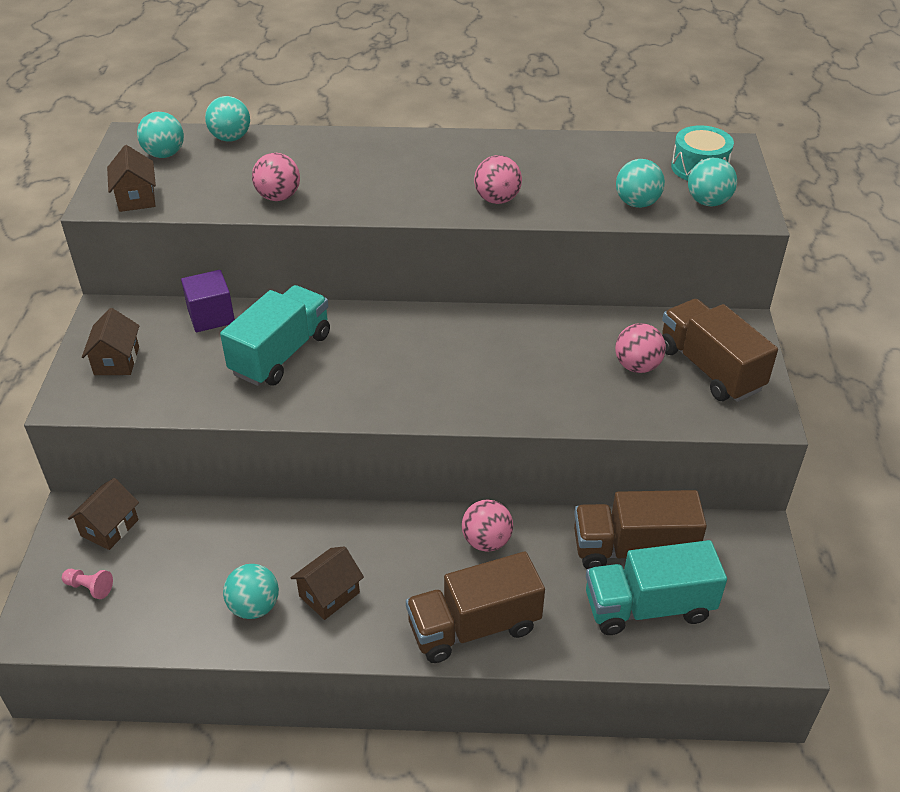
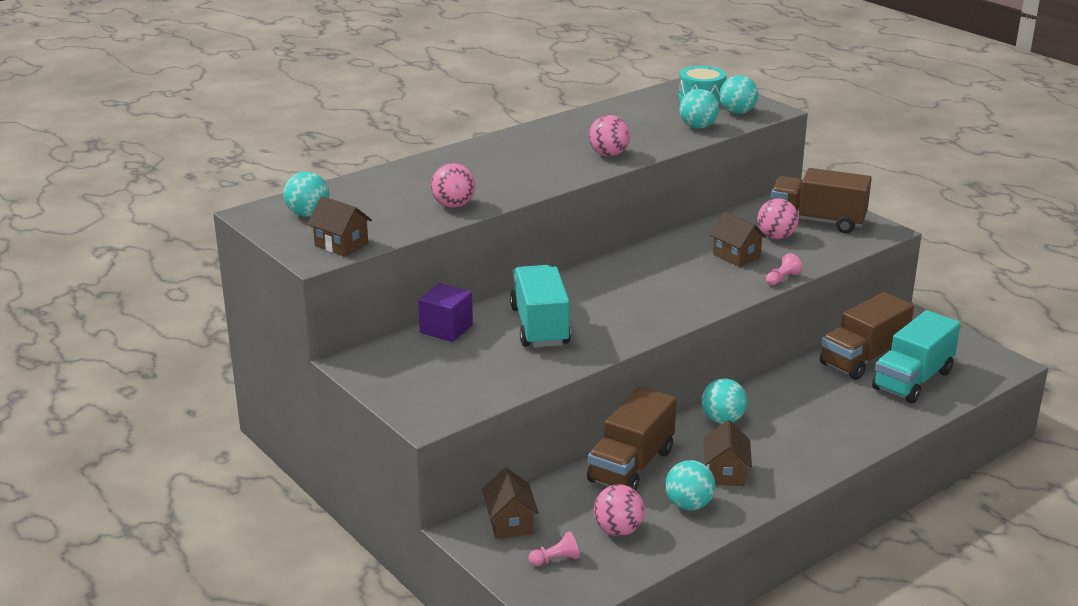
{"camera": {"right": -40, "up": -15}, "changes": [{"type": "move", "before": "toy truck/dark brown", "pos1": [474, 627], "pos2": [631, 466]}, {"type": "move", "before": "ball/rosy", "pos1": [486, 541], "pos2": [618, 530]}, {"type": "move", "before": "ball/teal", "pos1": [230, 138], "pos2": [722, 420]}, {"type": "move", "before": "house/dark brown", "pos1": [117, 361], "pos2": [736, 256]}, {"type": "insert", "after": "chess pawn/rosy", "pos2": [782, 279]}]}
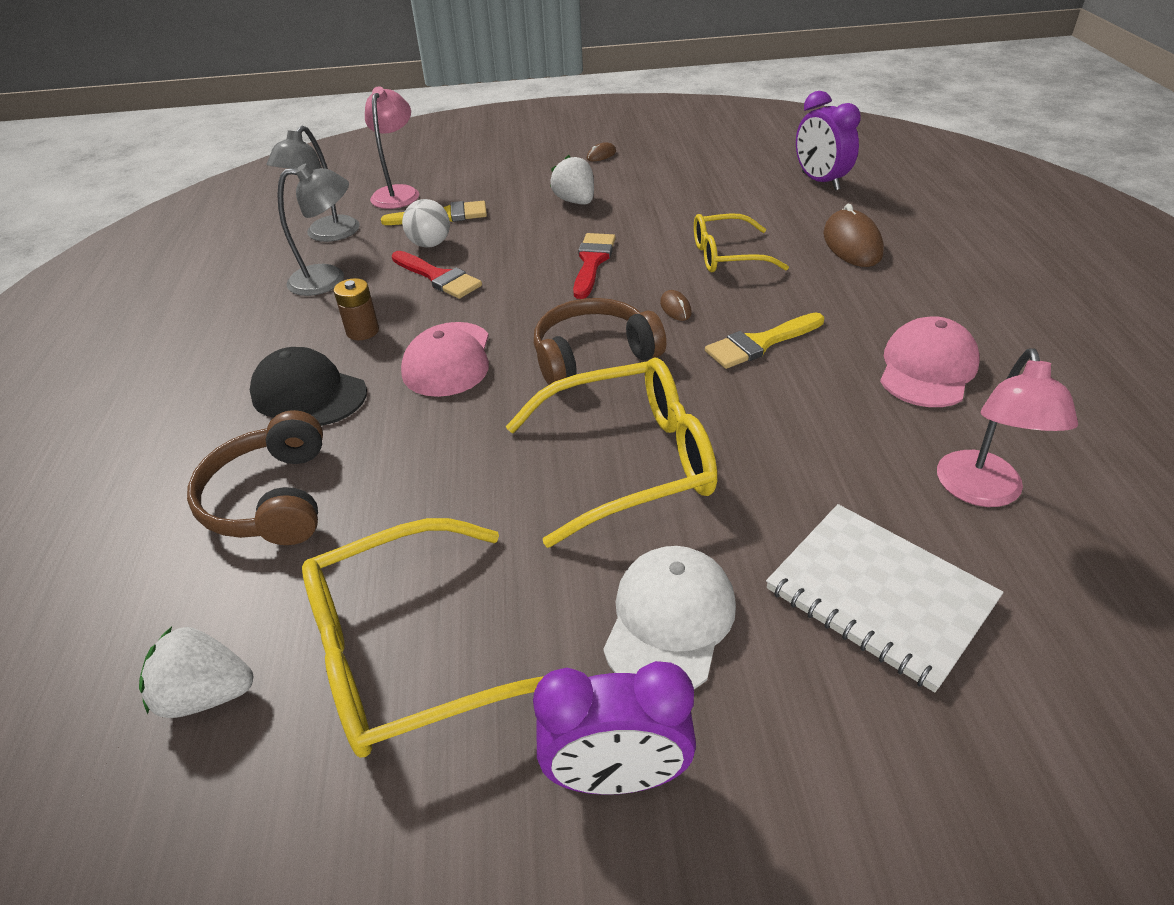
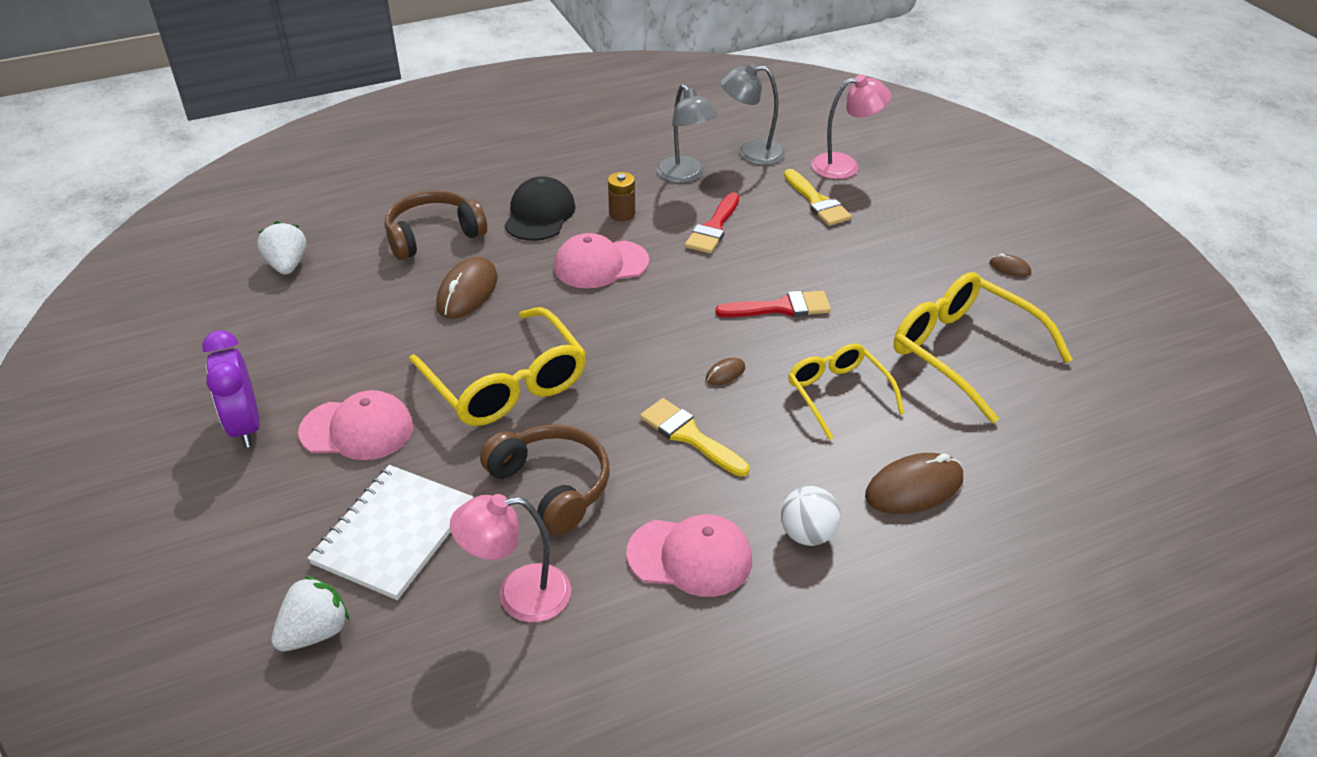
{"camera": {"right": 70, "up": 0}, "changes": [{"type": "move", "before": "strawberry/snow-white", "pos1": [575, 201], "pos2": [315, 632]}, {"type": "recolor", "before": "baseball cap/snow-white", "after": "baseball cap/rosy", "pos1": [669, 621], "pos2": [357, 429]}, {"type": "insert", "after": "PC mouse/dark brown", "pos2": [467, 292]}, {"type": "move", "before": "headphones/dark brown", "pos1": [593, 355], "pos2": [552, 486]}, {"type": "move", "before": "ball/snow-white", "pos1": [430, 244], "pos2": [807, 534]}, {"type": "move", "before": "eyeglasses/golden", "pos1": [408, 653], "pos2": [963, 352]}, {"type": "delete", "before": "clock/purple", "pos1": [820, 181]}]}
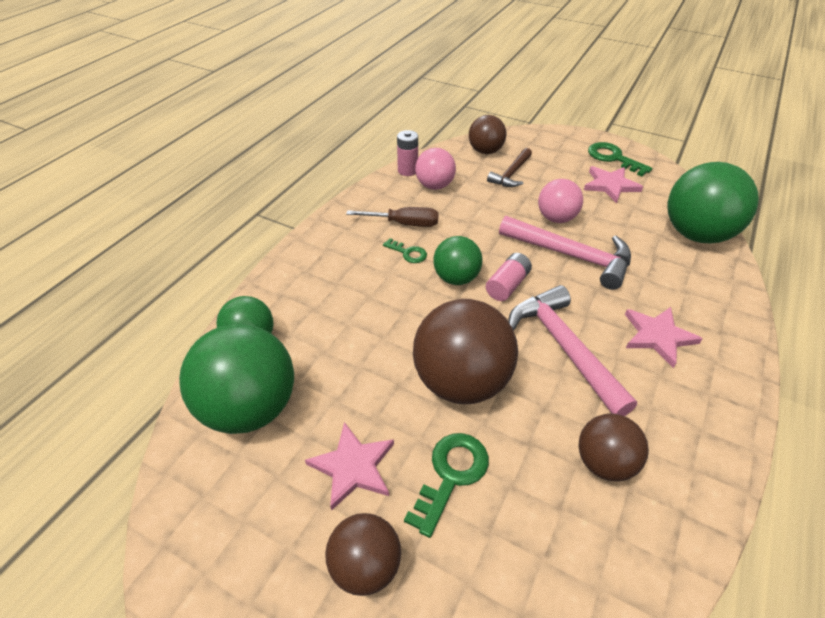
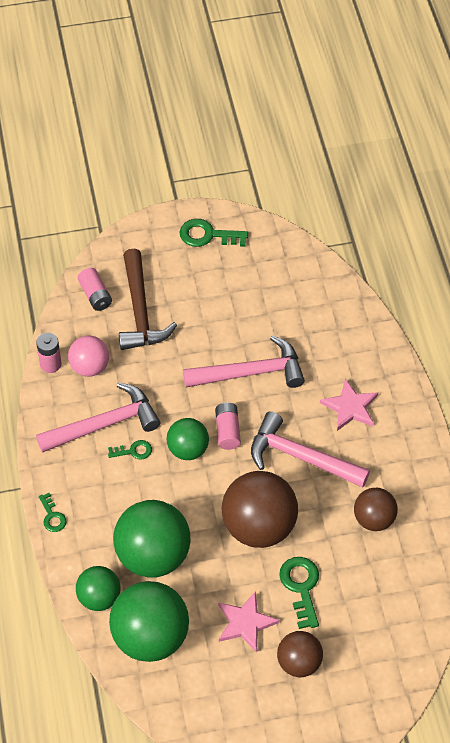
{"camera": {"right": -40, "up": 10}, "changes": [{"type": "replace", "before": "screwdriver/dark brown", "after": "carpenter's hammer/rosy", "pos1": [405, 224], "pos2": [104, 424]}, {"type": "insert", "after": "door key/leaf-green", "pos2": [52, 516]}, {"type": "replace", "before": "ball/dark brown", "after": "battery/rosy", "pos1": [485, 151], "pos2": [95, 295]}, {"type": "move", "before": "ball/leaf-green", "pos1": [696, 234], "pos2": [153, 556]}, {"type": "resize", "before": "carpenter's hammer/dark brown", "pos1": [511, 174], "pos2": [140, 311], "scale": 1.69}, {"type": "delete", "before": "ball/rosy", "pos1": [556, 218]}, {"type": "delete", "before": "five-pointed star/rosy", "pos1": [610, 185]}]}
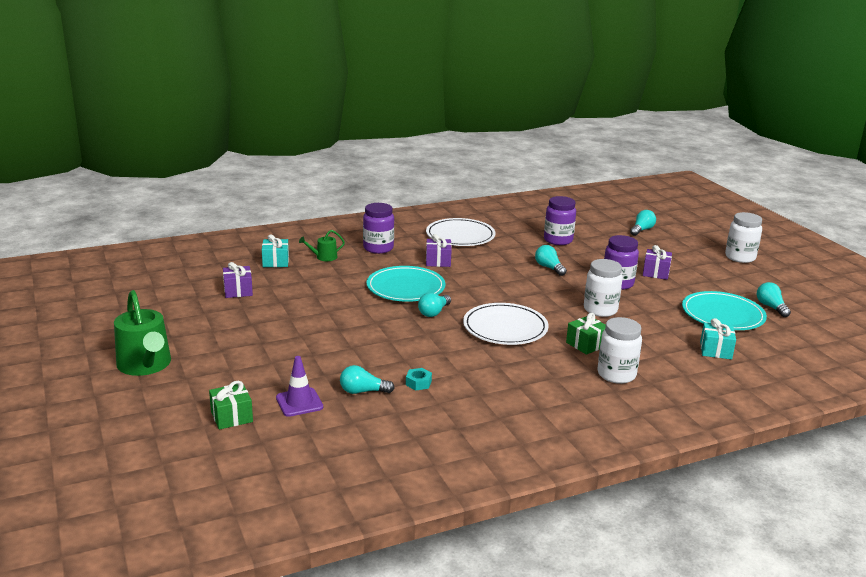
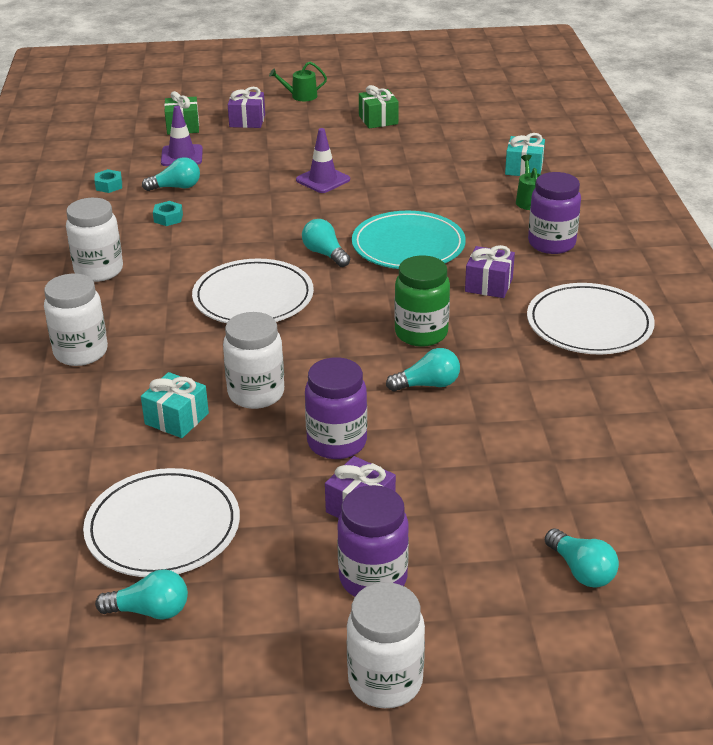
{"camera": {"right": 110, "up": 10}, "changes": [{"type": "insert", "after": "jam jar/snow-white", "pos2": [99, 271]}, {"type": "recolor", "before": "flat dish/teal", "after": "flat dish/snow-white", "pos1": [722, 314], "pos2": [163, 527]}, {"type": "insert", "after": "nut/teal", "pos2": [109, 186]}, {"type": "move", "before": "present/teal", "pos1": [715, 350], "pos2": [177, 418]}, {"type": "rotate", "before": "light bulb/teal", "pos1": [363, 391], "pos2": [176, 187], "turn": 60}, {"type": "move", "before": "present/purple", "pos1": [238, 291], "pos2": [247, 121]}, {"type": "resize", "before": "watering can/leaf-green", "pos1": [145, 365], "pos2": [300, 96], "scale": 0.49}, {"type": "insert", "after": "safety cone/purple", "pos2": [323, 180]}, {"type": "move", "before": "jam jar/purple", "pos1": [558, 240], "pos2": [373, 579]}, {"type": "move", "before": "present/leaf-green", "pos1": [586, 344], "pos2": [378, 120]}, {"type": "insert", "after": "jam jar/leaf-green", "pos2": [421, 333]}]}
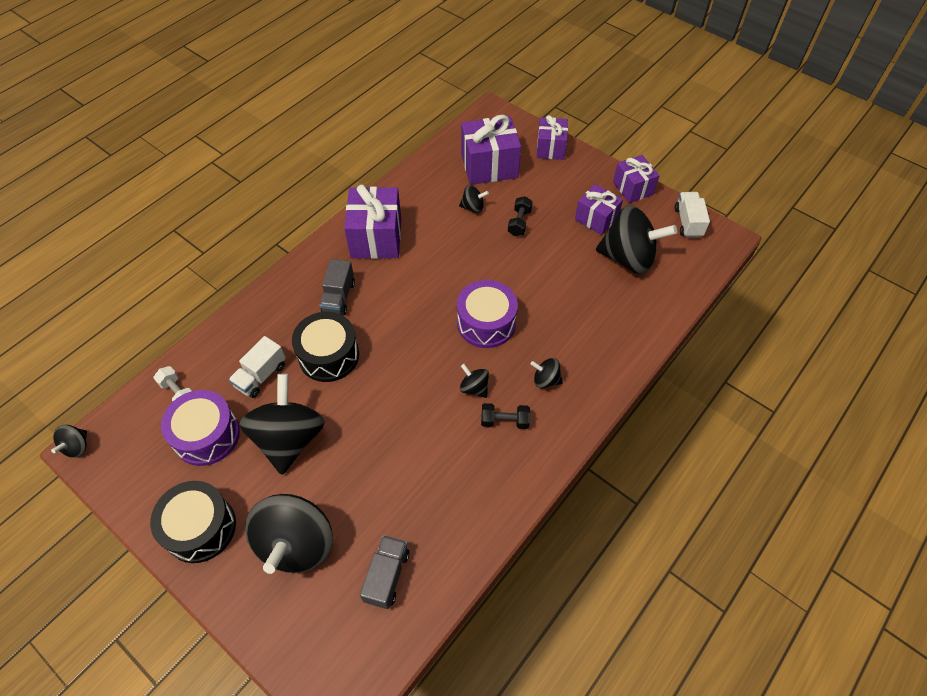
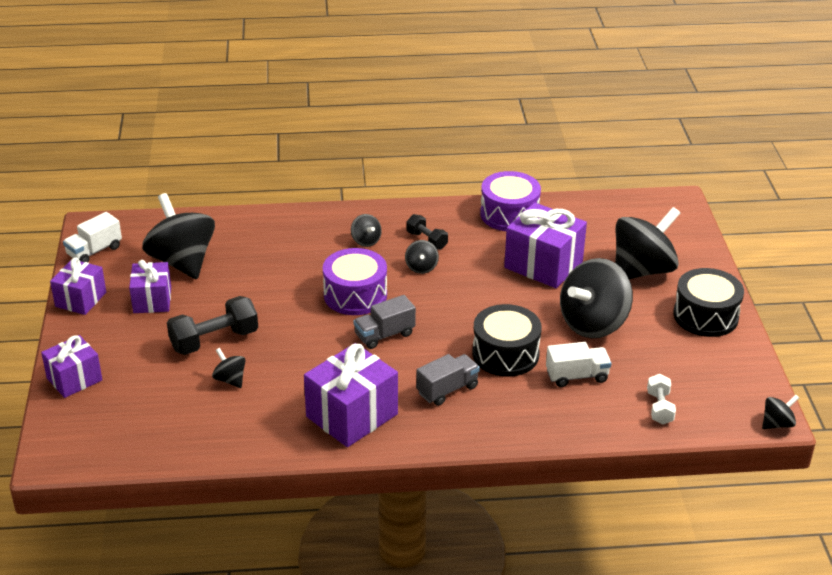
{"camera": {"right": -135, "up": -20}, "changes": [{"type": "resize", "before": "hand weight/black", "pos1": [519, 222], "pos2": [214, 340], "scale": 1.71}, {"type": "move", "before": "toy truck/grey", "pos1": [387, 576], "pos2": [384, 335]}, {"type": "move", "before": "snare drum/purple", "pos1": [207, 435], "pos2": [509, 214]}, {"type": "move", "before": "present/purple", "pos1": [489, 166], "pos2": [543, 265]}]}
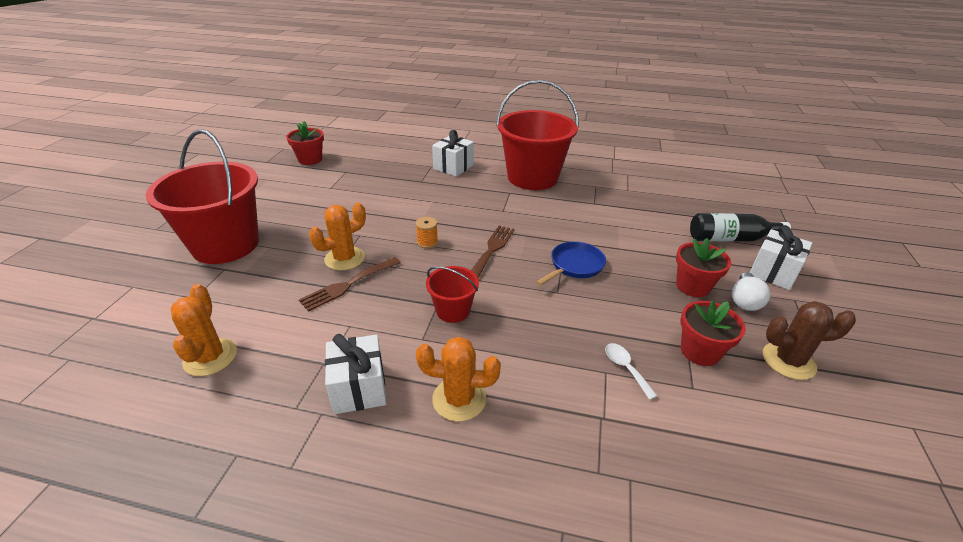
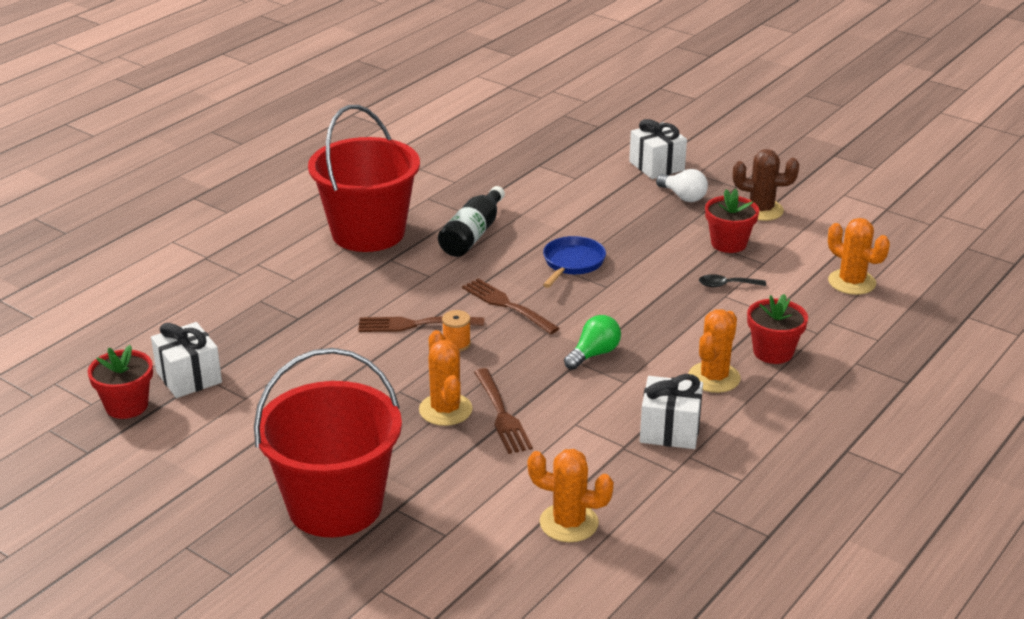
{"camera": {"right": -65, "up": -5}, "changes": [{"type": "move", "before": "present/snow-white", "pos1": [453, 167], "pos2": [189, 377]}, {"type": "insert", "after": "table fork/dark brown", "pos2": [415, 324]}, {"type": "move", "before": "bottle/black", "pos1": [730, 238], "pos2": [472, 234]}, {"type": "rotate", "before": "pan/cobalt", "pos1": [574, 266], "pos2": [572, 263], "turn": 45}, {"type": "replace", "before": "bucket/red", "after": "light bulb/leaf-green", "pos1": [453, 310], "pos2": [594, 354]}, {"type": "recolor", "before": "spoon/snow-white", "after": "spoon/black", "pos1": [625, 368], "pos2": [726, 285]}, {"type": "rotate", "before": "prickly plant/dark brown", "pos1": [788, 361], "pos2": [761, 210], "turn": 75}, {"type": "move", "before": "plant pot/red", "pos1": [693, 286], "pos2": [773, 352]}, {"type": "insert", "after": "prickly plant/orange-coloured", "pos2": [852, 282]}]}
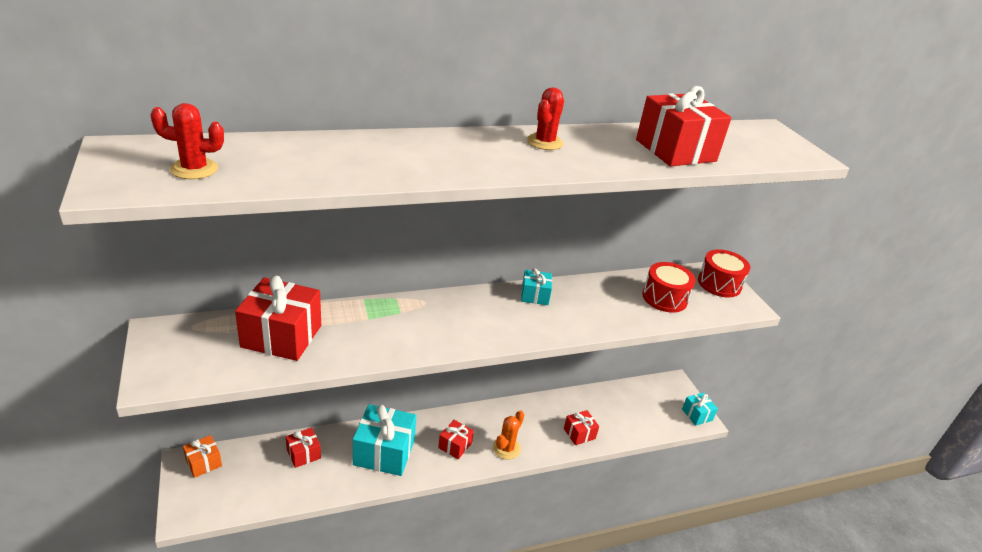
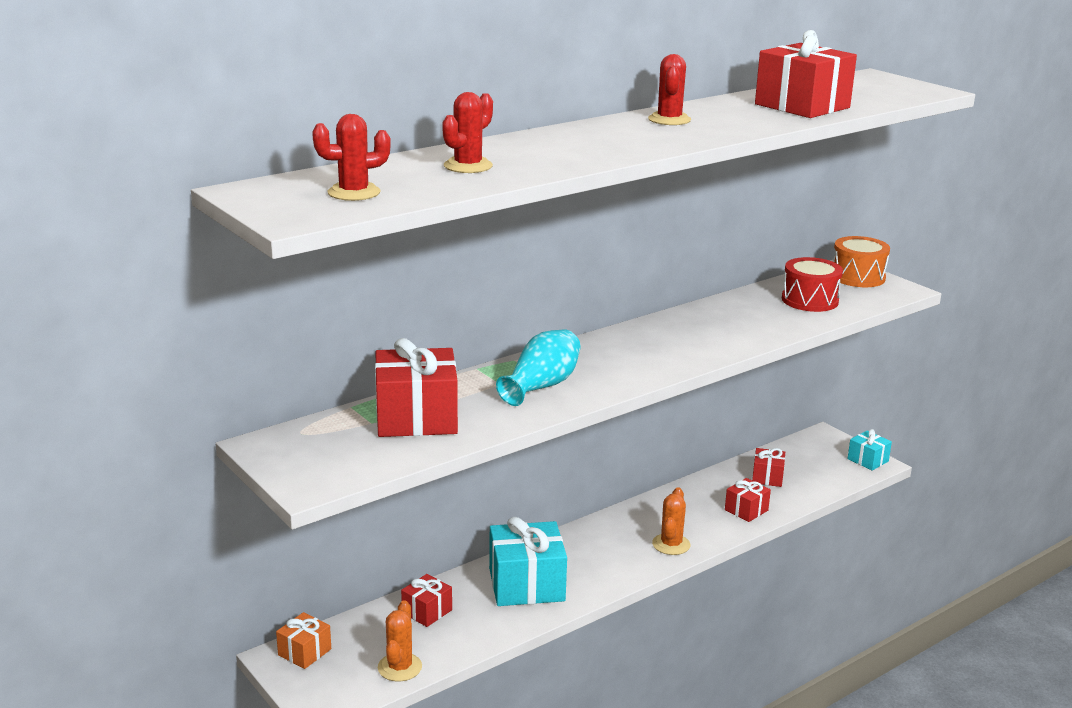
{"camera": {"right": -15, "up": -10}, "changes": [{"type": "insert", "after": "prickly plant/orange-coloured", "pos2": [399, 667]}, {"type": "insert", "after": "prickly plant/red", "pos2": [468, 166]}, {"type": "insert", "after": "vase/teal", "pos2": [541, 386]}, {"type": "move", "before": "present/red", "pos1": [455, 445], "pos2": [767, 477]}, {"type": "recolor", "before": "snare drum/red", "after": "snare drum/orange-coloured", "pos1": [719, 284], "pos2": [857, 277]}, {"type": "delete", "before": "present/teal", "pos1": [535, 295]}]}
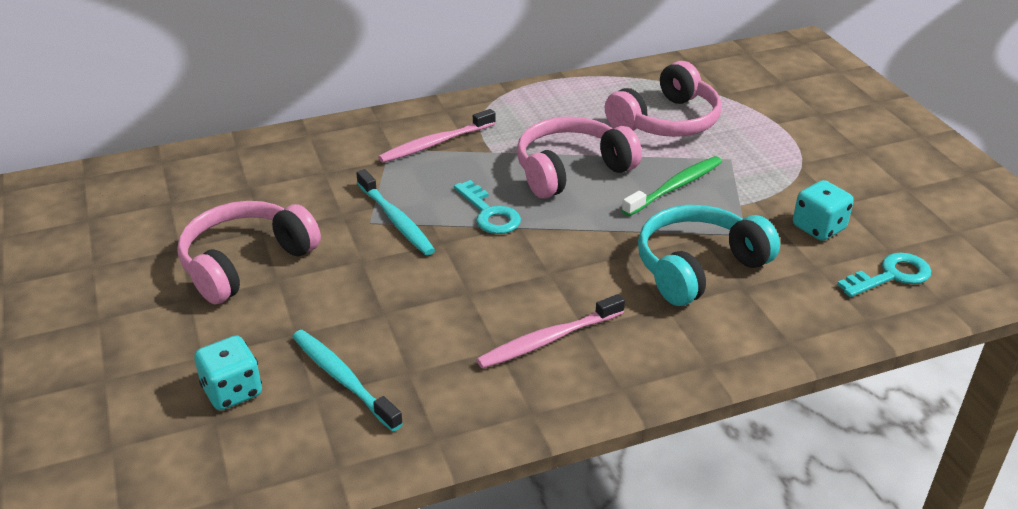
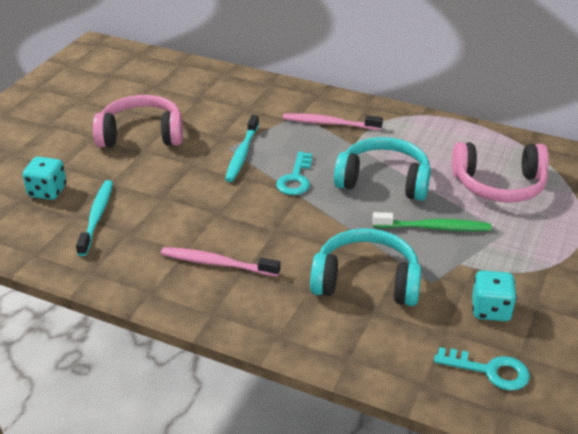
{"camera": {"right": 45, "up": 0}, "changes": [{"type": "recolor", "before": "headphones/rosy", "after": "headphones/teal", "pos1": [571, 170], "pos2": [383, 181]}]}
